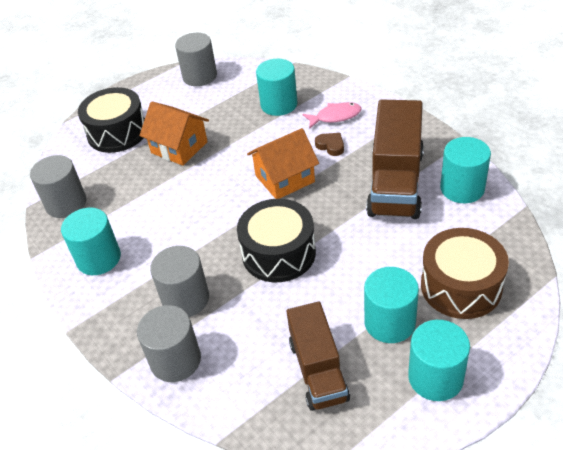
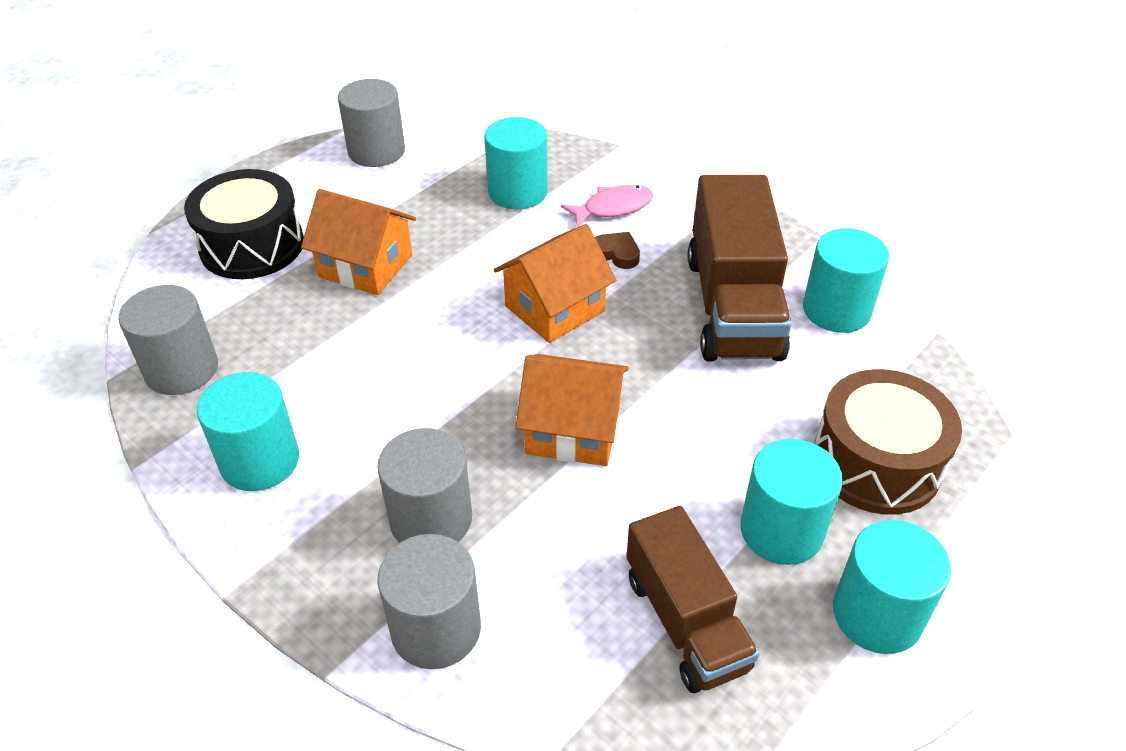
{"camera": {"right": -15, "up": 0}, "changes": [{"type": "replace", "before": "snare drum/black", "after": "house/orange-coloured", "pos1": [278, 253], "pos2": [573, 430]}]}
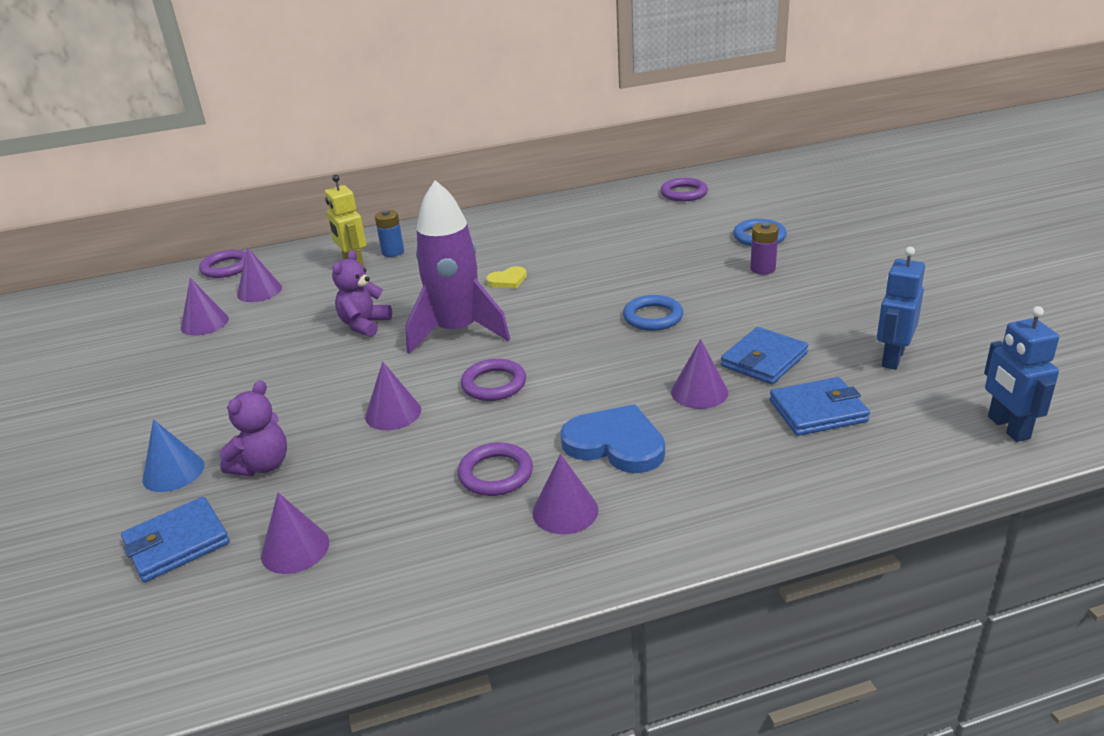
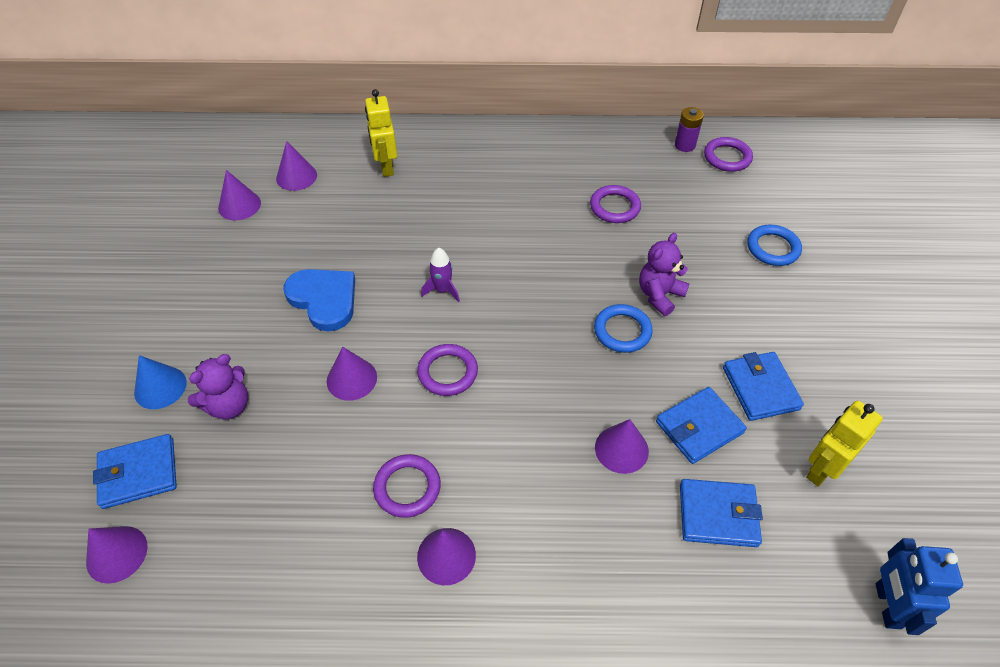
{"camera": {"right": 15, "up": 20}, "changes": [{"type": "move", "before": "cone/purple", "pos1": [295, 549], "pos2": [117, 554]}, {"type": "move", "before": "heart shape/cobalt", "pos1": [615, 444], "pos2": [324, 299]}, {"type": "resize", "before": "toy rocket/purple", "pos1": [457, 331], "pos2": [442, 290], "scale": 0.42}, {"type": "move", "before": "torus/purple", "pos1": [226, 267], "pos2": [614, 207]}, {"type": "move", "before": "stuffed bear/purple", "pos1": [364, 325], "pos2": [659, 295]}, {"type": "move", "before": "battery/purple", "pos1": [762, 269], "pos2": [684, 145]}, {"type": "insert", "after": "billfold/cobalt", "pos2": [760, 388]}, {"type": "recolor", "before": "robot/cobalt", "after": "robot/golden", "pos1": [892, 358], "pos2": [822, 469]}, {"type": "delete", "before": "battery/cobalt", "pos1": [393, 252]}, {"type": "delete", "before": "heart shape/golden", "pos1": [508, 280]}]}
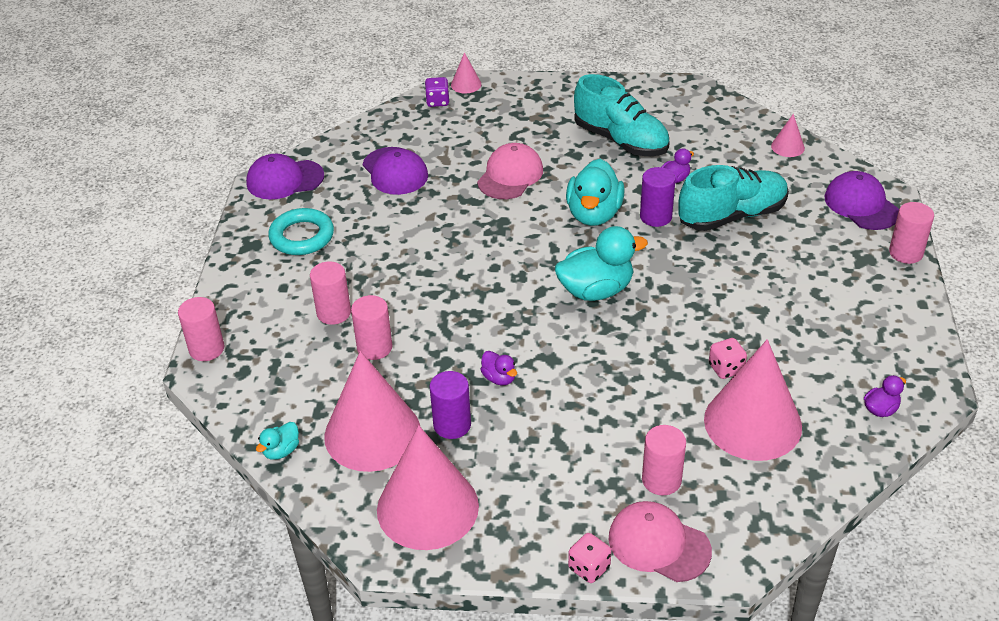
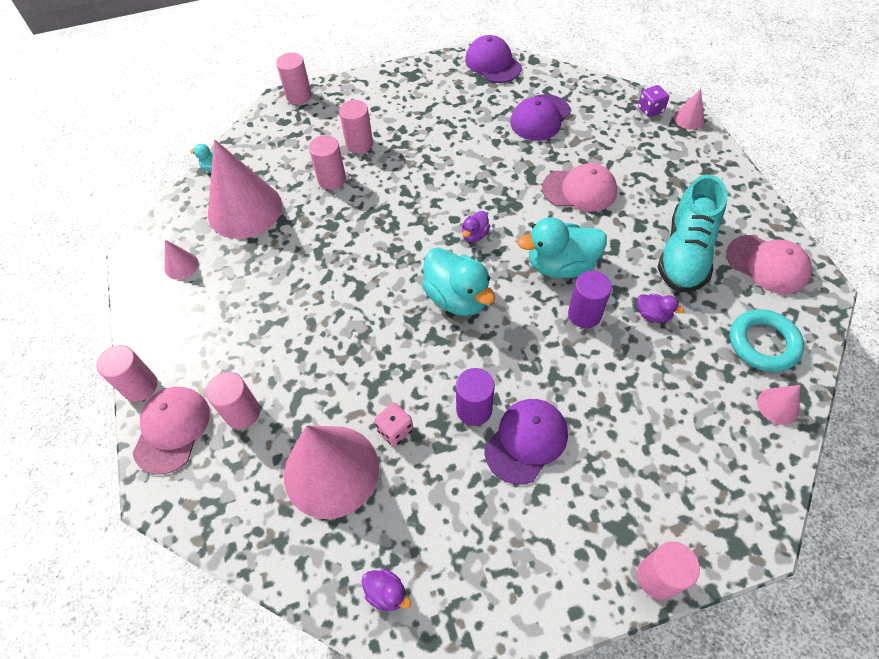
{"camera": {"right": 70, "up": 15}, "changes": [{"type": "replace", "before": "die/rosy", "after": "solid cylinder/rosy", "pos1": [589, 568], "pos2": [140, 386]}, {"type": "resize", "before": "cone/rosy", "pos1": [427, 507], "pos2": [181, 265], "scale": 0.43}, {"type": "move", "before": "solid cylinder/purple", "pos1": [452, 425], "pos2": [474, 409]}, {"type": "move", "before": "duck/purple", "pos1": [499, 378], "pos2": [474, 235]}, {"type": "move", "before": "baseball cap/purple", "pos1": [861, 205], "pos2": [526, 441]}, {"type": "insert", "after": "baseball cap/rosy", "pos2": [767, 264]}, {"type": "move", "before": "torus/teal", "pos1": [302, 236], "pos2": [763, 343]}, {"type": "delete", "before": "sneaker/teal", "pos1": [732, 216]}]}
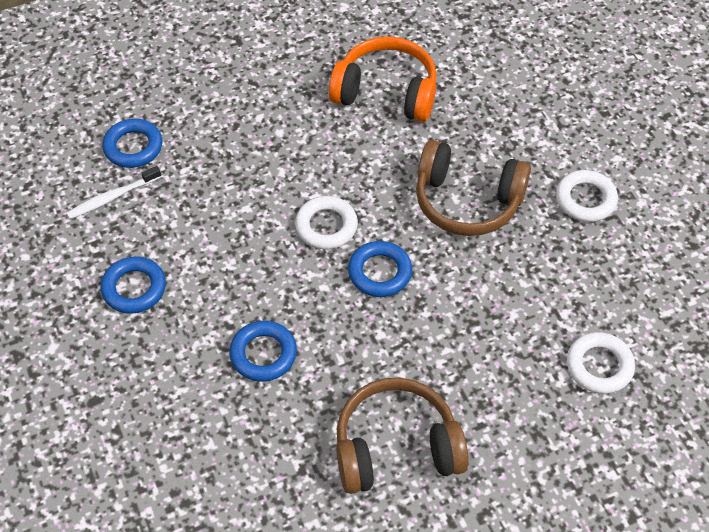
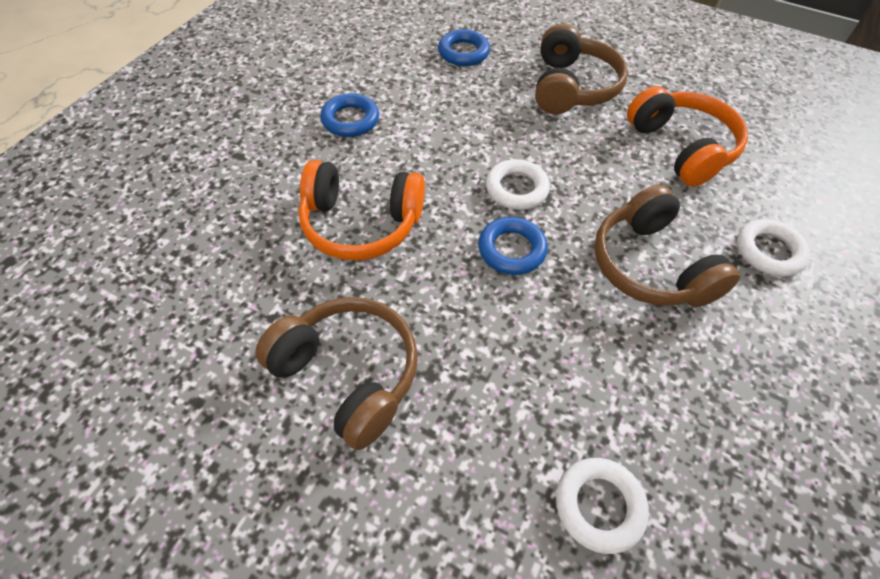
{"camera": {"right": 50, "up": 0}, "changes": [{"type": "replace", "before": "torus/cobalt", "after": "headphones/orange-coloured", "pos1": [263, 354], "pos2": [361, 223]}, {"type": "insert", "after": "headphones/dark brown", "pos2": [571, 87]}, {"type": "move", "before": "torus/snow-white", "pos1": [585, 199], "pos2": [769, 251]}, {"type": "delete", "before": "dental brush/snow-white", "pos1": [112, 197]}]}
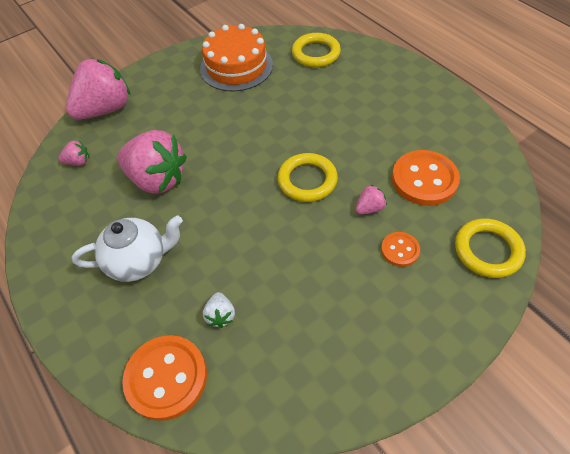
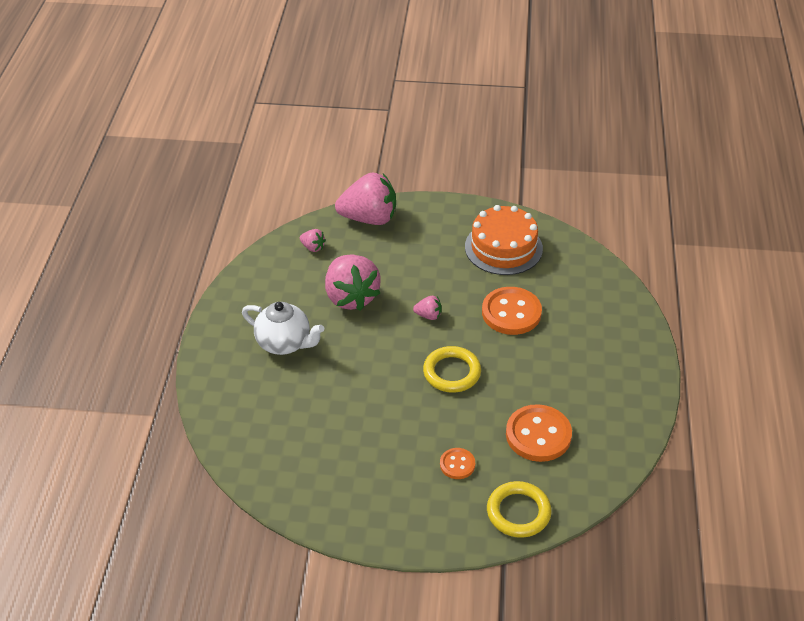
{"camera": {"right": 40, "up": -10}, "changes": [{"type": "move", "before": "strawberry/rosy", "pos1": [369, 208], "pos2": [428, 315]}, {"type": "move", "before": "shirt button/orange-coloured", "pos1": [166, 378], "pos2": [511, 313]}, {"type": "delete", "before": "strawberry/snow-white", "pos1": [220, 315]}, {"type": "delete", "before": "torus/golden", "pos1": [316, 53]}]}
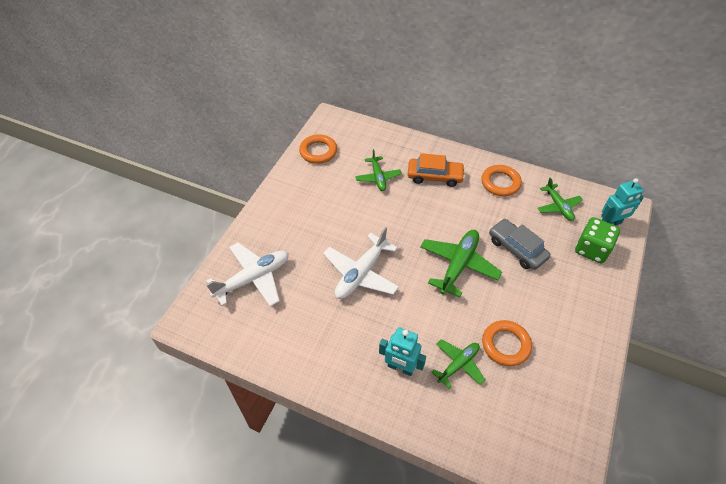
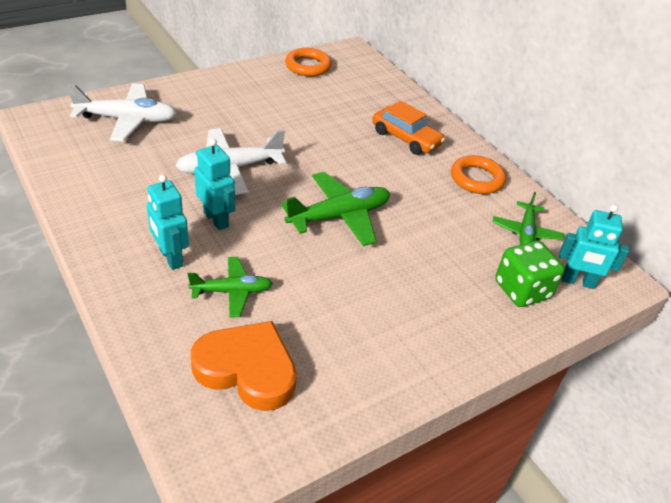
{"camera": {"right": 30, "up": -10}, "changes": [{"type": "insert", "after": "heart shape/orange-coloured", "pos2": [247, 369]}, {"type": "insert", "after": "robot/teal", "pos2": [216, 219]}, {"type": "delete", "before": "aeroplane/leaf-green", "pos1": [378, 177]}, {"type": "delete", "before": "torus/orange-coloured", "pos1": [505, 345]}, {"type": "delete", "before": "car/grey", "pos1": [517, 249]}]}
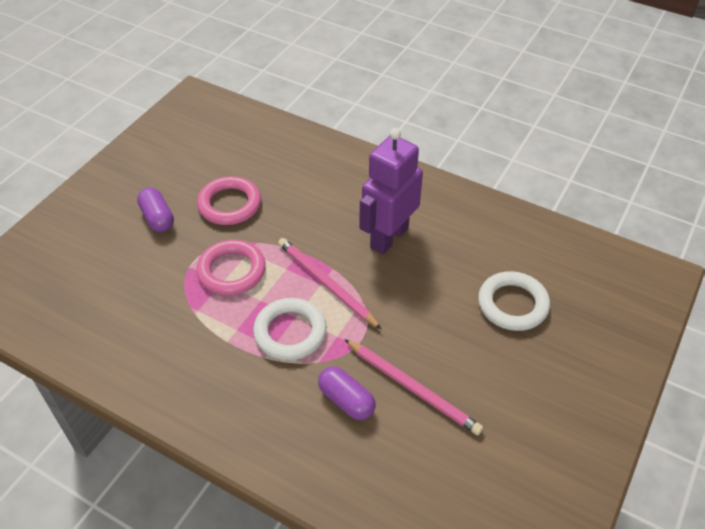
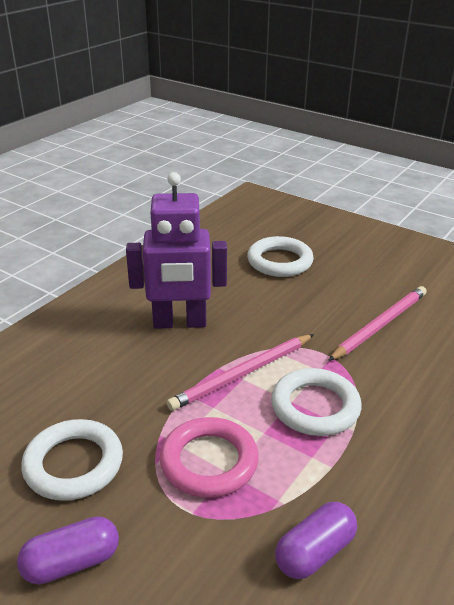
{"camera": {"right": -85, "up": -15}, "changes": [{"type": "recolor", "before": "torus/rosy", "after": "torus/snow-white", "pos1": [229, 204], "pos2": [73, 464]}, {"type": "rotate", "before": "robot/purple", "pos1": [389, 237], "pos2": [180, 323], "turn": -45}, {"type": "move", "before": "pill/purple", "pos1": [346, 400], "pos2": [315, 552]}]}
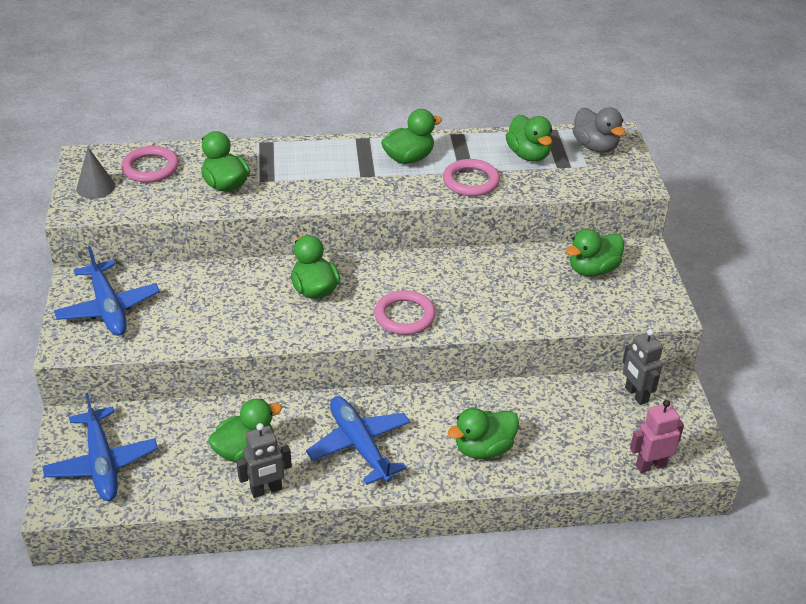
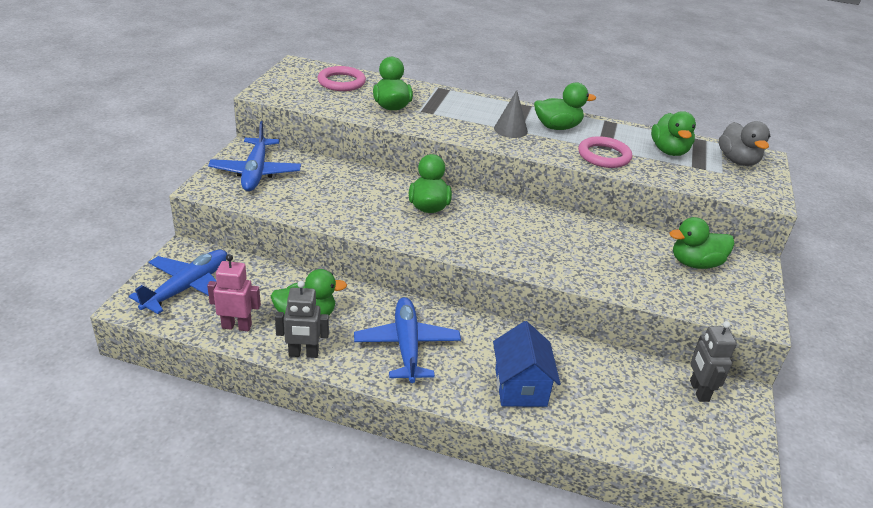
{"camera": {"right": 20, "up": -5}, "changes": [{"type": "rotate", "before": "aeroplane/cobalt", "pos1": [102, 463], "pos2": [187, 288], "turn": -150}, {"type": "move", "before": "robot/rosy", "pos1": [650, 465], "pos2": [237, 326]}, {"type": "replace", "before": "duck/leaf-green", "after": "house/cobalt", "pos1": [484, 448], "pos2": [520, 387]}, {"type": "move", "before": "cone/grey", "pos1": [96, 187], "pos2": [510, 129]}, {"type": "delete", "before": "torus/rosy", "pos1": [404, 316]}]}
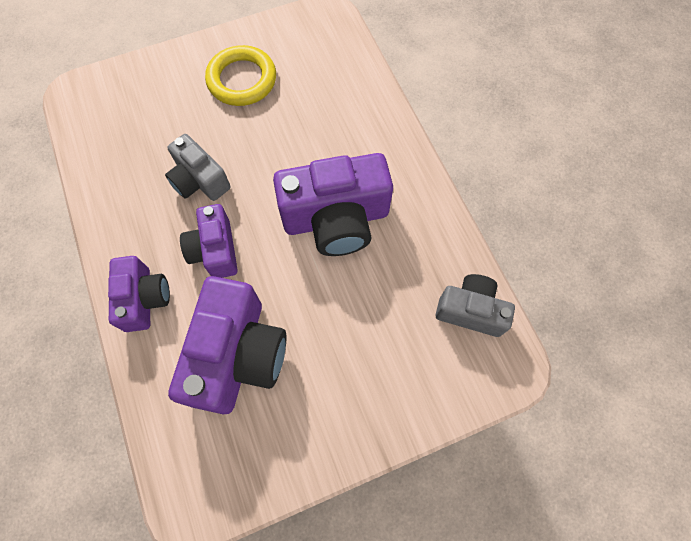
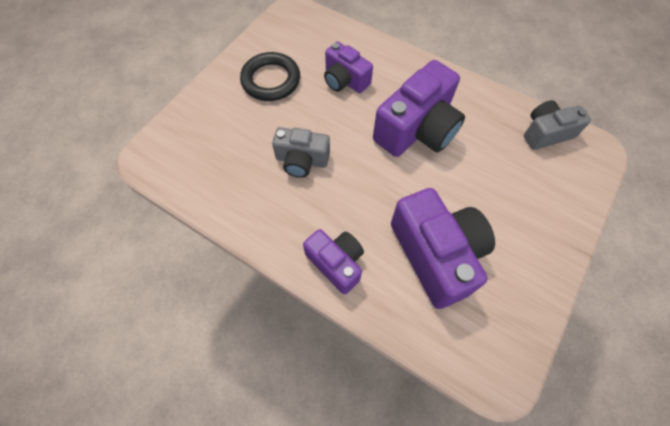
{"camera": {"right": -35, "up": -5}, "changes": [{"type": "recolor", "before": "torus/golden", "after": "torus/black", "pos1": [242, 80], "pos2": [271, 80]}, {"type": "move", "before": "compact camera/purple", "pos1": [215, 250], "pos2": [345, 80]}]}
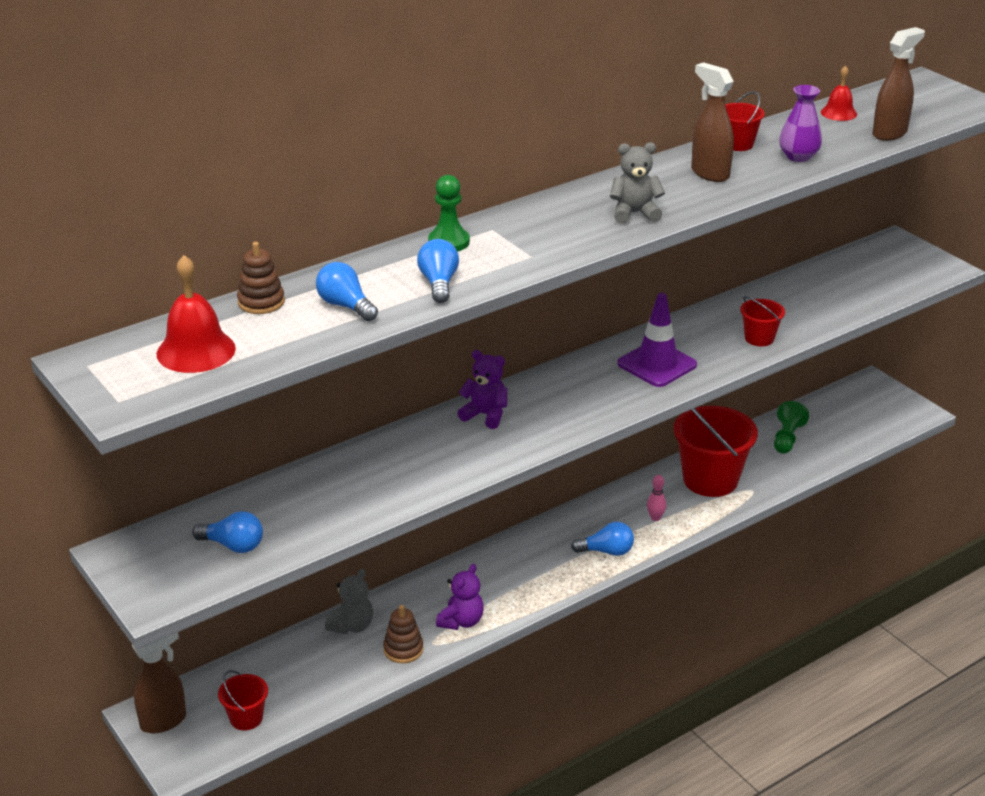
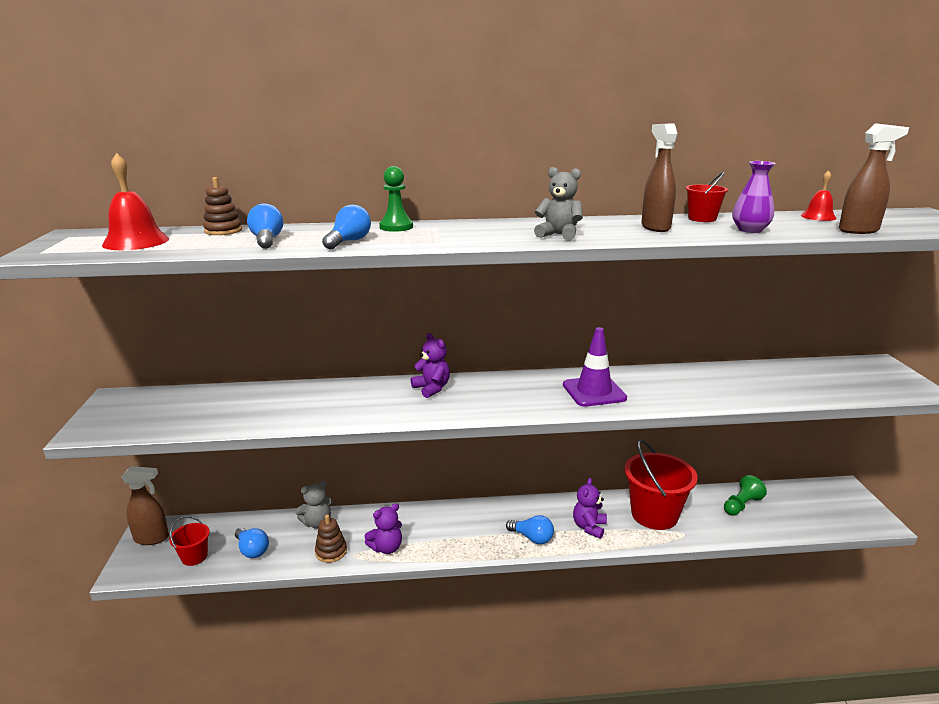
{"camera": {"right": 30, "up": -10}, "changes": [{"type": "move", "before": "light bulb/cobalt", "pos1": [233, 545], "pos2": [252, 550]}, {"type": "replace", "before": "skittle/rosy", "after": "stuffed bear/purple", "pos1": [655, 518], "pos2": [589, 527]}, {"type": "delete", "before": "bucket/red", "pos1": [759, 338]}]}
